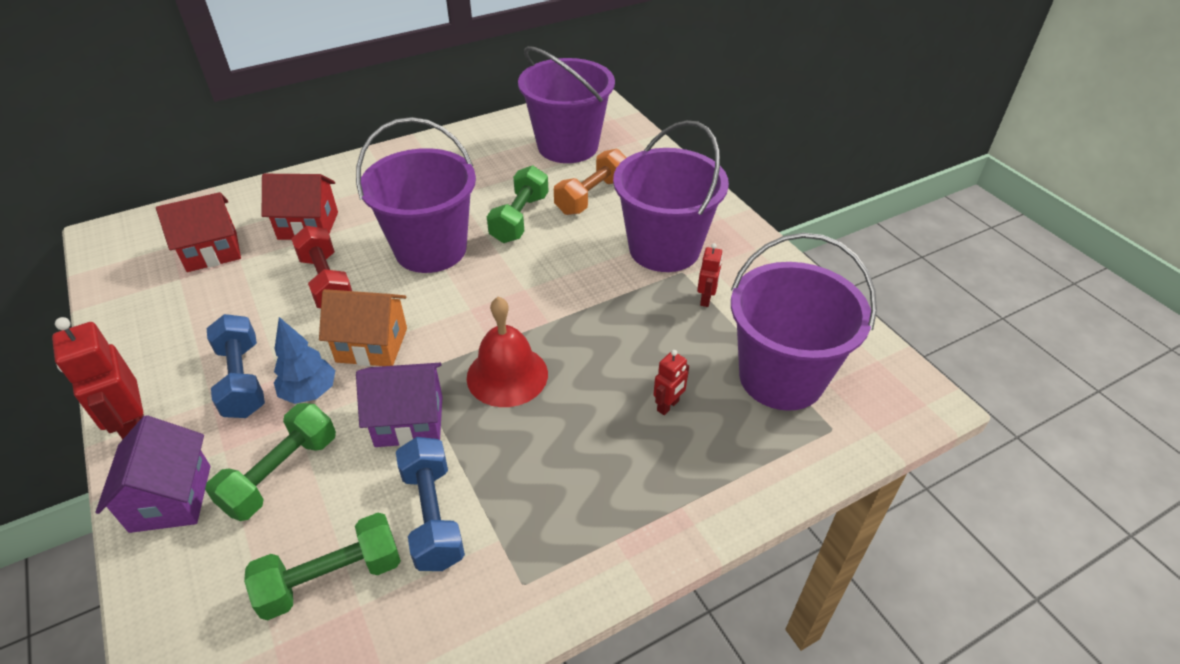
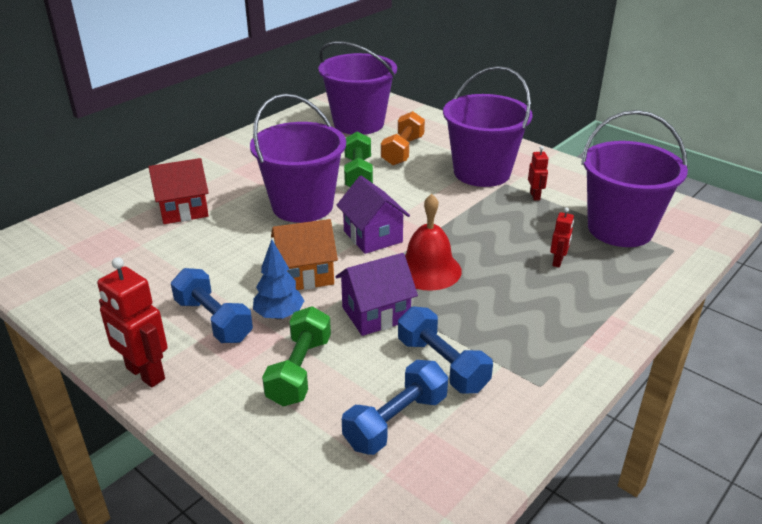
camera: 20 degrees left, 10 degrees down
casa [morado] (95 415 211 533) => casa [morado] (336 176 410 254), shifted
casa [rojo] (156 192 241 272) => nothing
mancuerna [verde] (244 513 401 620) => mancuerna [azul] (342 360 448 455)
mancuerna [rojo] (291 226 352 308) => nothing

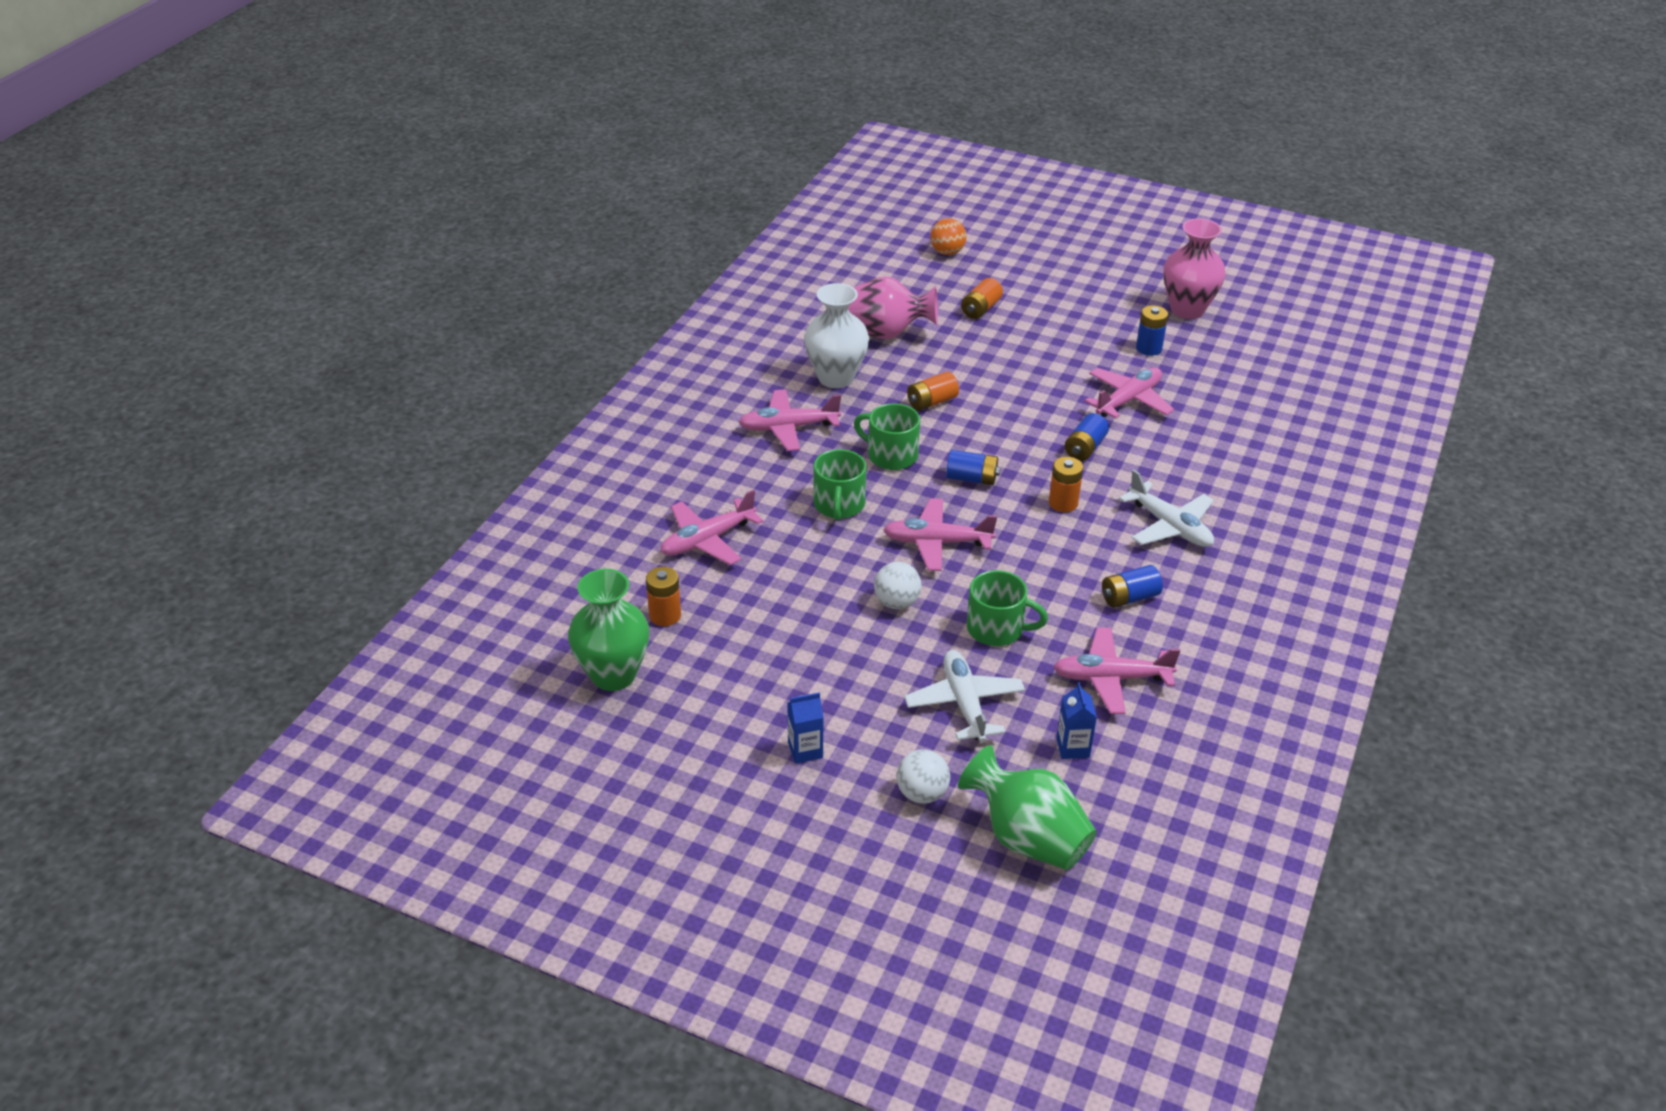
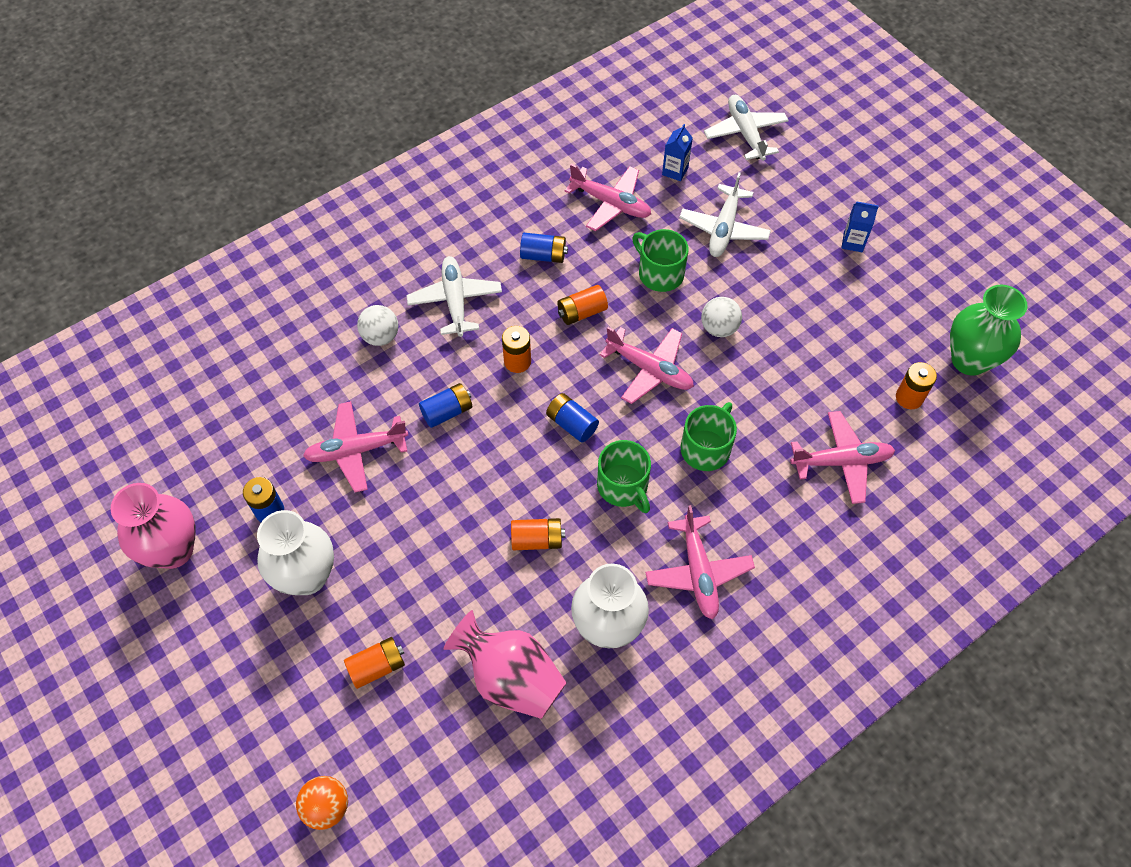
camera: 150 degrees left, 20 degrees up
avión [rosa] (738 389 841 451) => avión [rosa] (645 505 755 619), 60 degrees clockwise
pelota [blanco] (897 749 950 804) => pelota [blanco] (357 305 398 346), shifted
florero [verde] (958 745 1097 870) => avión [blanco] (704 95 789 161)
nothing => florero [blanco] (257 510 334 595)
nothing => pila [naranja] (557 285 608 325)

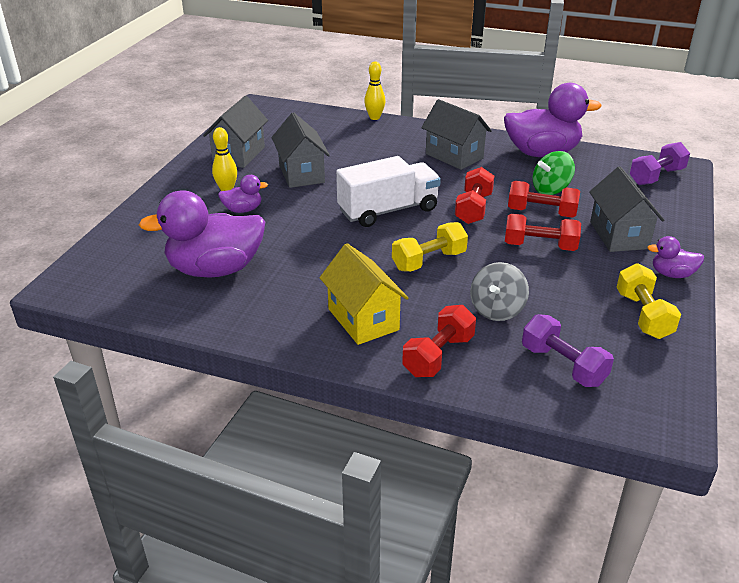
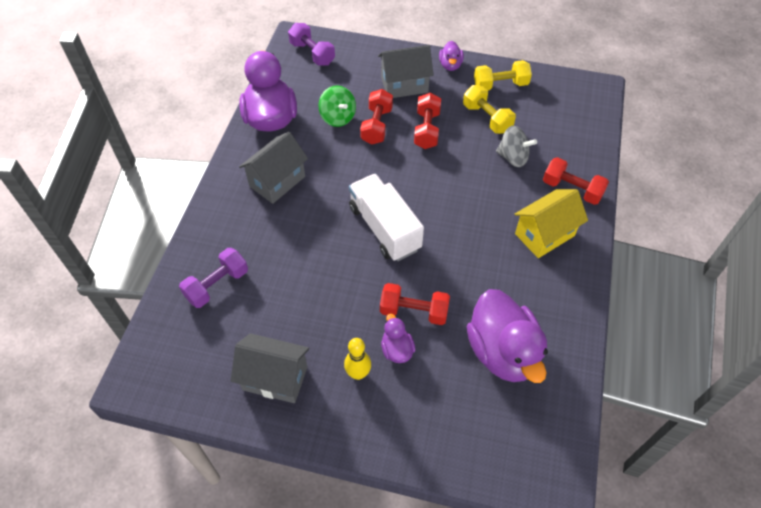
camera: 95 degrees left, 20 degrees up
casa [gris] (272 112 330 188) => nothing
bolo [amarillo] (364 61 386 120) => nothing
mancuerna [amarillo] (392 222 468 272) => mancuerna [amarillo] (463 85 516 134), shifted
mancuerna [rojo] (455 167 494 224) => mancuerna [rojo] (380 283 450 325), shifted
mancuerna [morado] (522 314 614 387) => mancuerna [morado] (179 248 248 308), shifted

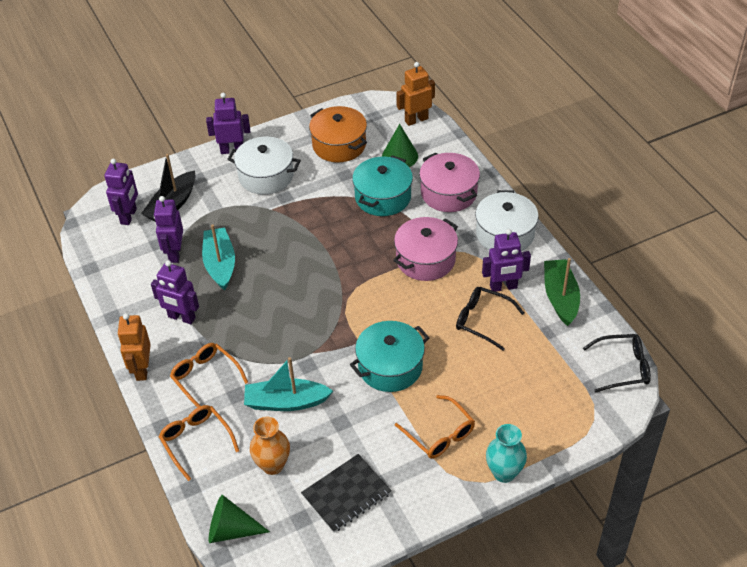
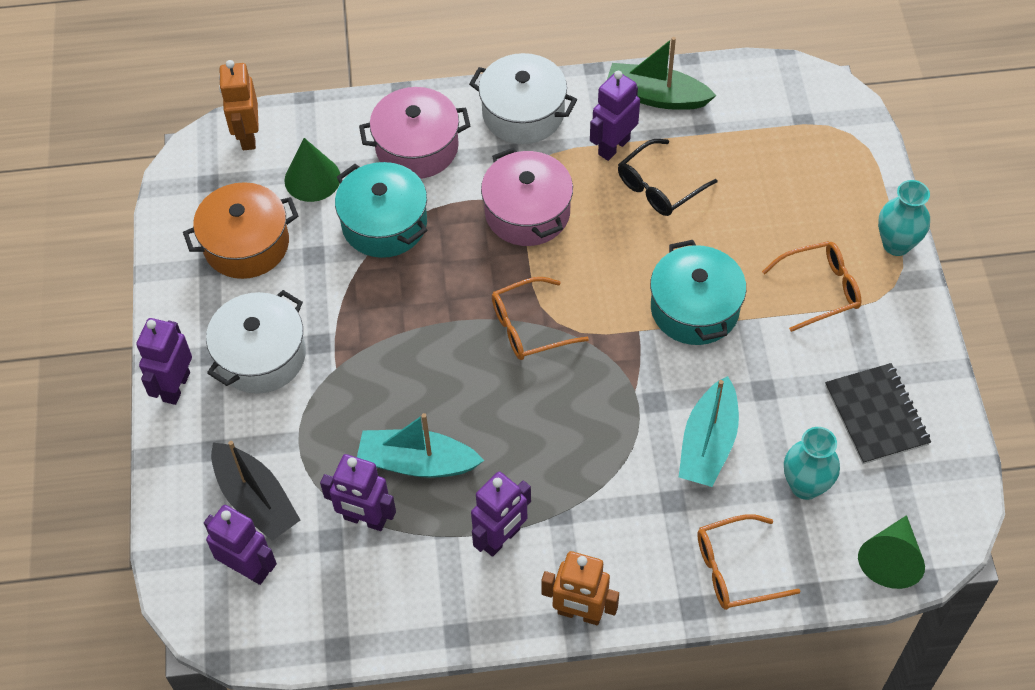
camera: 70 degrees left, 10 degrees up
gafas [naranja] (170 343 248 408) => gafas [naranja] (492 277 589 360), shifted
florero [naranja] (250 417 290 475) => florero [turquesa] (784 427 840 500)
robot [morado] (482 229 531 292) => robot [morado] (590 71 640 161), 150 degrees counterclockwise
gafas [negro] (583 334 651 393) => nothing

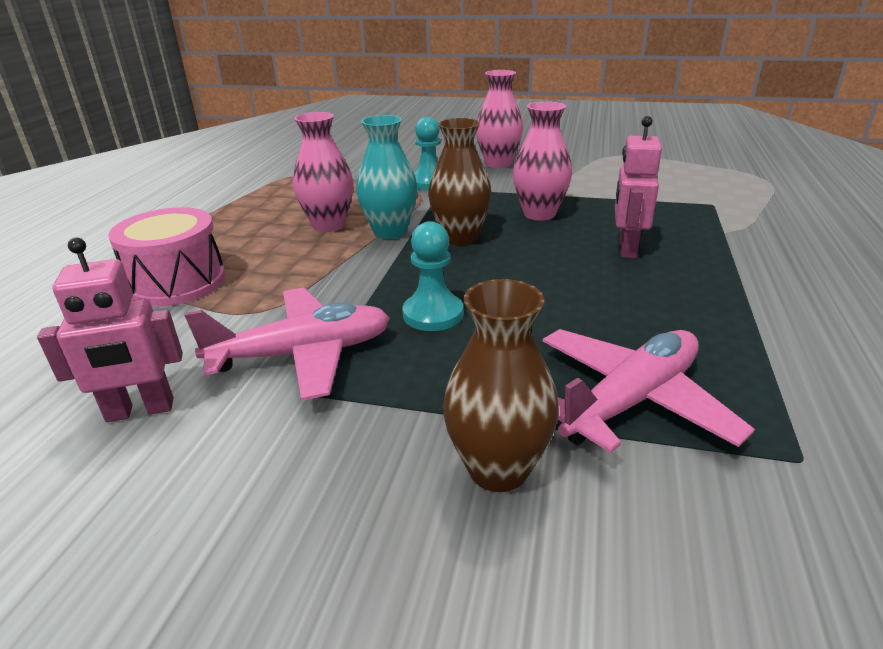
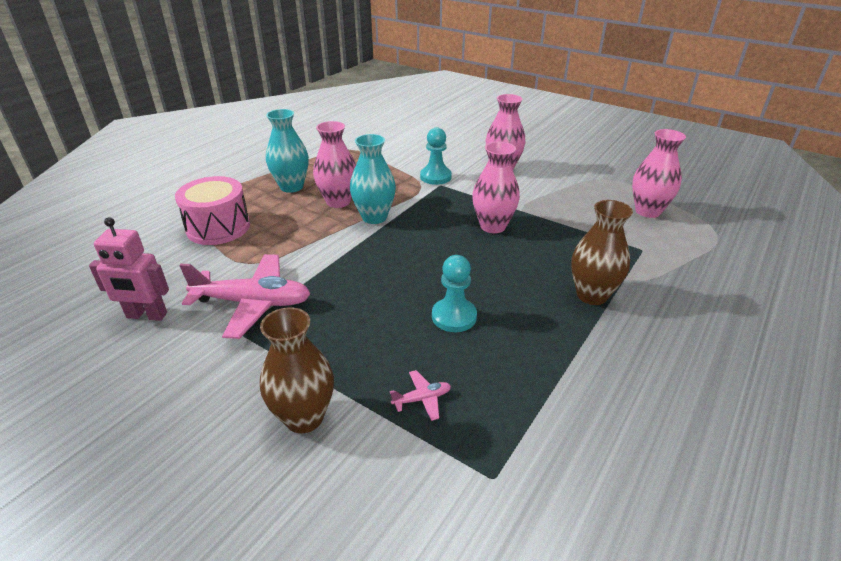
camera: 20 degrees right, 5 degrees up
peón [turquesa] (403 221 463 331) => peón [turquesa] (432 255 477 332), shifted
florero [marrón] (428 118 492 245) => florero [marrón] (571 200 633 305), shifted
avión [rosa] (543 329 755 453) => avión [rosa] (390 370 451 421), x0.42
robot [rosa] (615 116 662 258) => nothing
nothing => florero [turquesa] (266 109 309 193)
nothing => florero [rosa] (632 129 686 218)

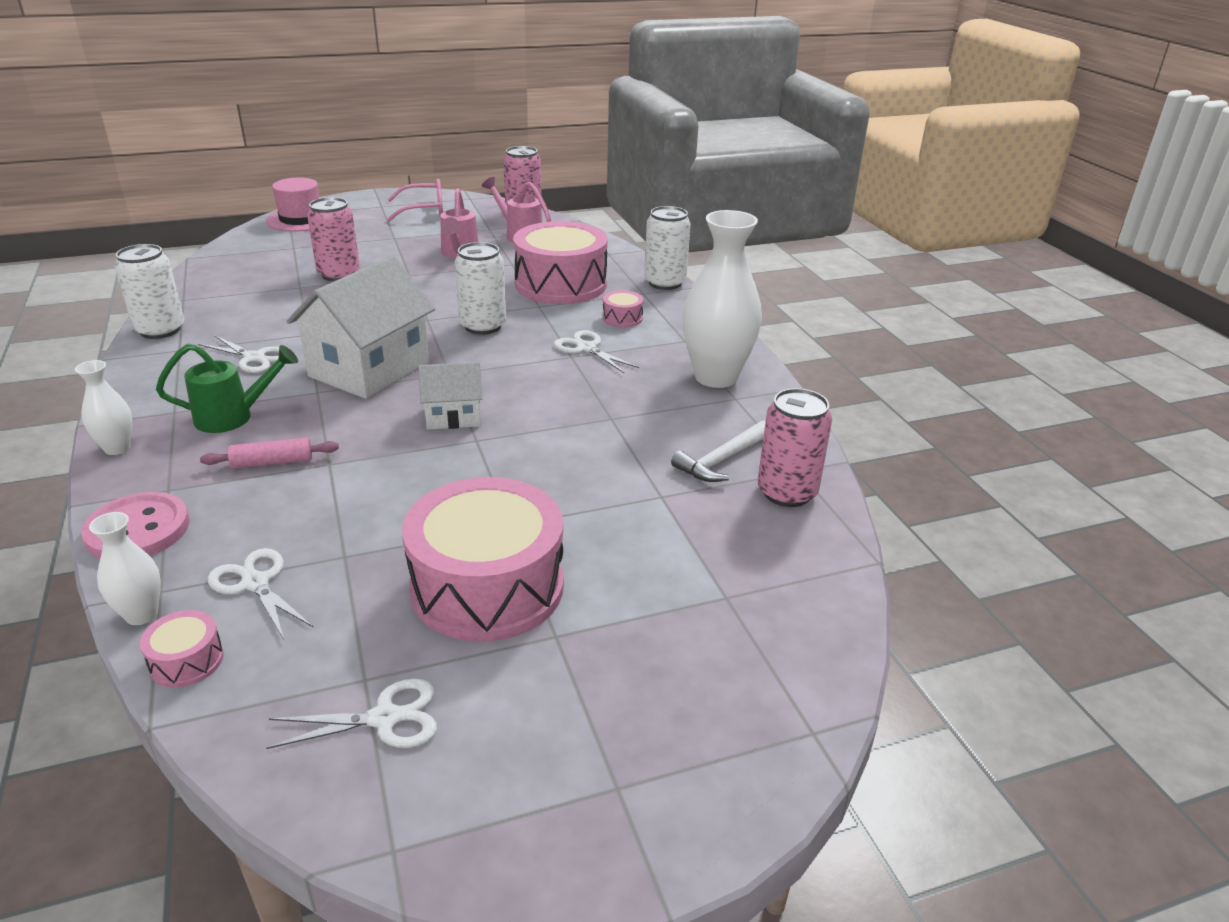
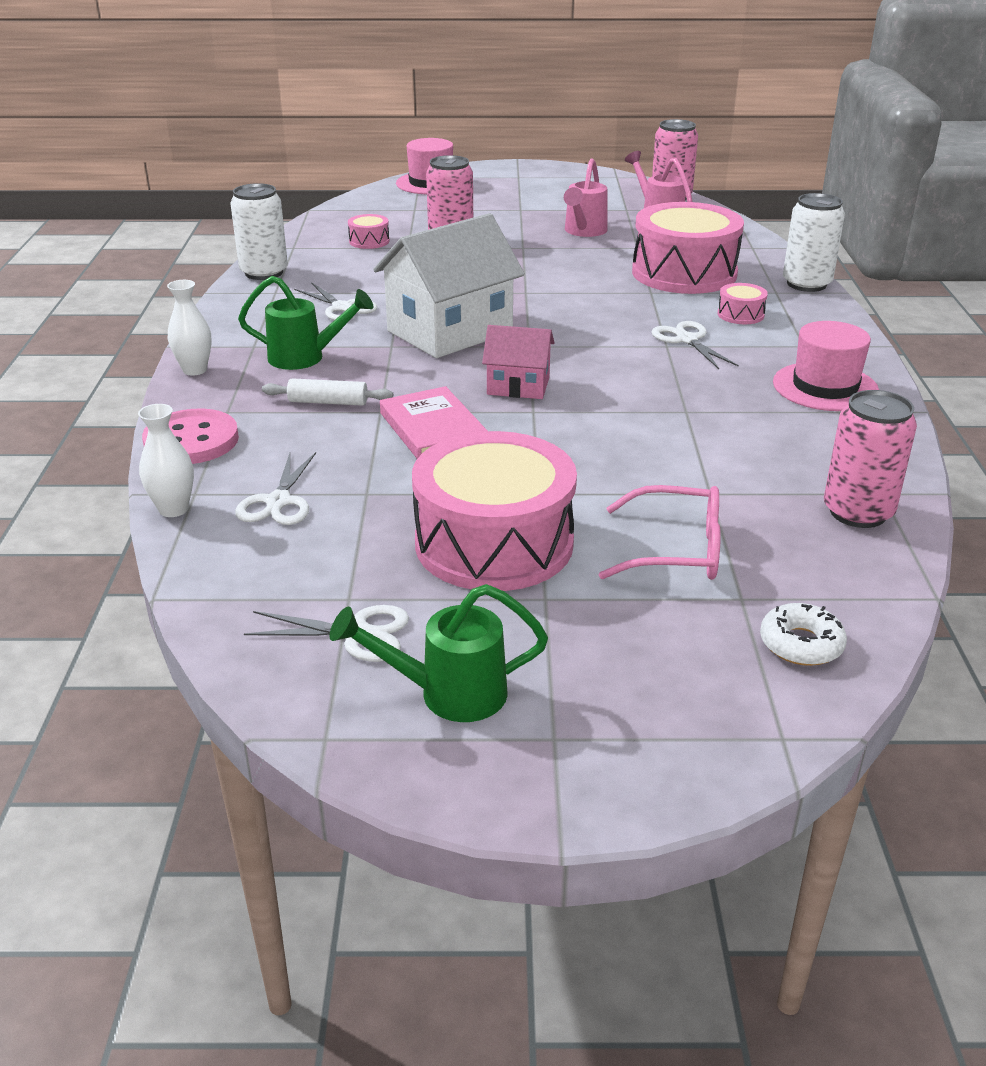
camera: 20 degrees right, 0 degrees up
tambor [rosa] (140 610 224 688) => tambor [rosa] (348 214 390 249), shifted
rodillo [rosa] (200 438 339 468) => rodillo [blanco] (262 378 393 406)
tijeras [blanco] (208 548 314 639) => tijeras [blanco] (235 452 316 525), 150 degrees counterclockwise
gafas [rosa] (387 179 443 222) => gafas [rosa] (599 485 721 580), shifted
casa [blanco] (418 362 482 430) => casa [rosa] (482 325 555 399)
lata [blanco] (455 242 506 335) => nothing
martillo [blanco] (671 421 766 482) => nothing
florero [blanco] (683 210 762 388) => sombrero [rosa] (773 321 879 411)
nothing => regadera [verde] (330 584 548 722)
nothing => libro [rosa] (380 386 488 459)
nothing => rosquilla [blanco] (760 603 847 666)

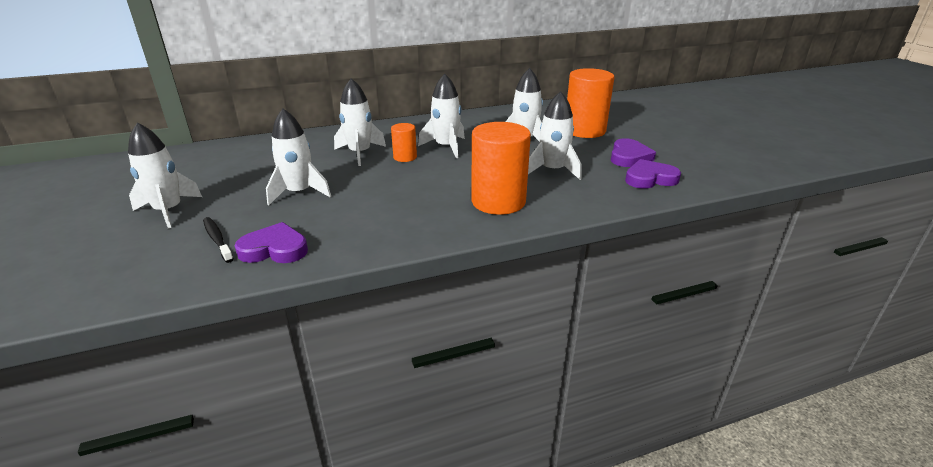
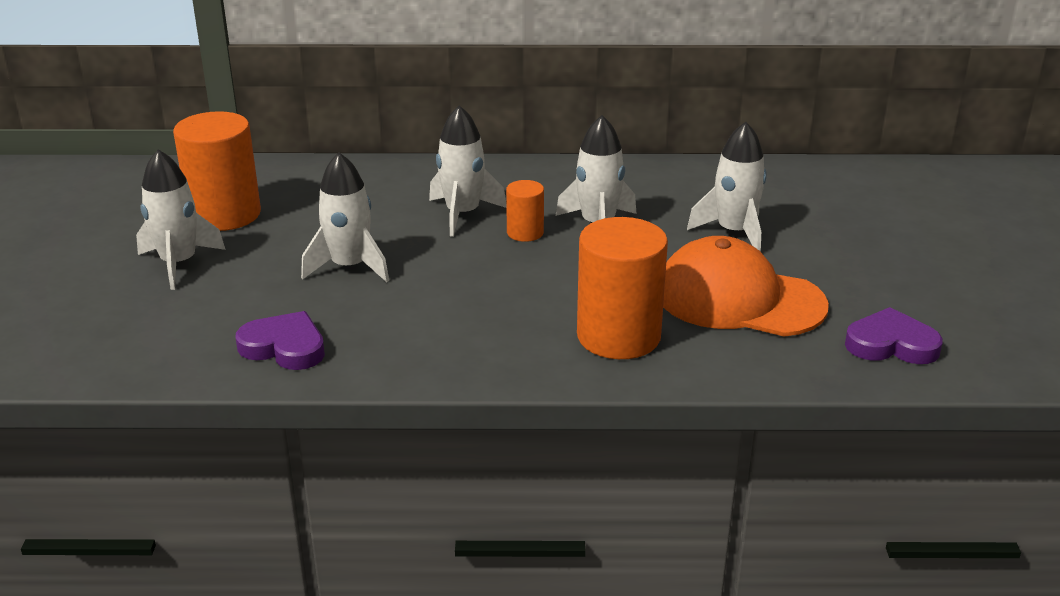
camera: 20 degrees right, 0 degrees up
cepillo de dientes [negro] (203 217 234 263) => nothing
cohete [blanco] (528 91 582 180) => gorra [naranja] (663 236 829 337)
cilindro [naranja] (567 68 614 138) => cilindro [naranja] (173 111 261 231), shifted
corazón [morado] (611 138 656 167) => nothing

